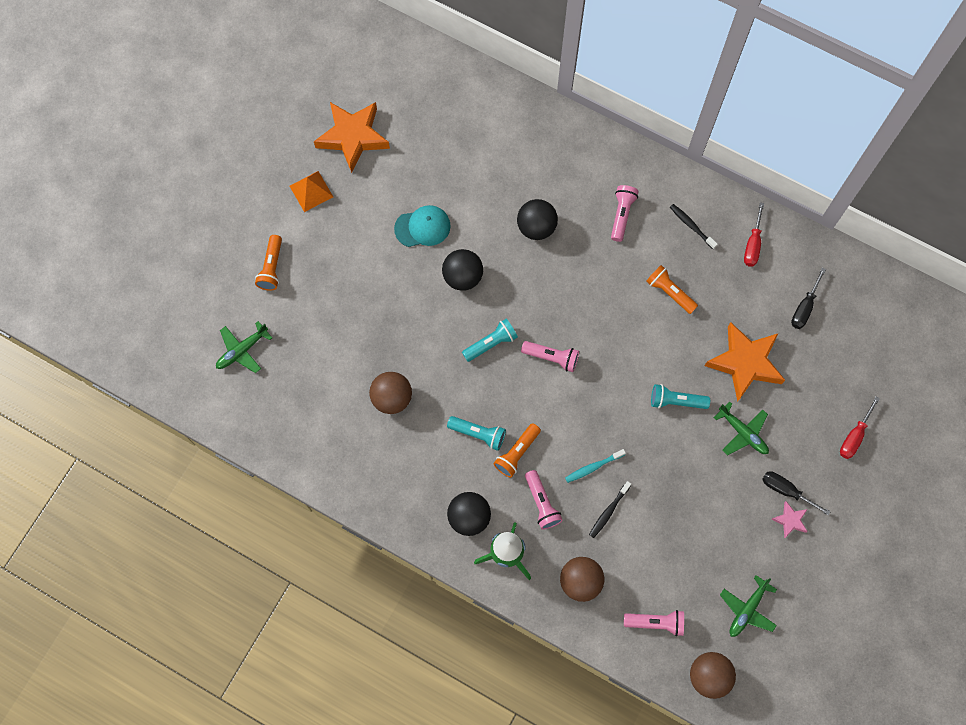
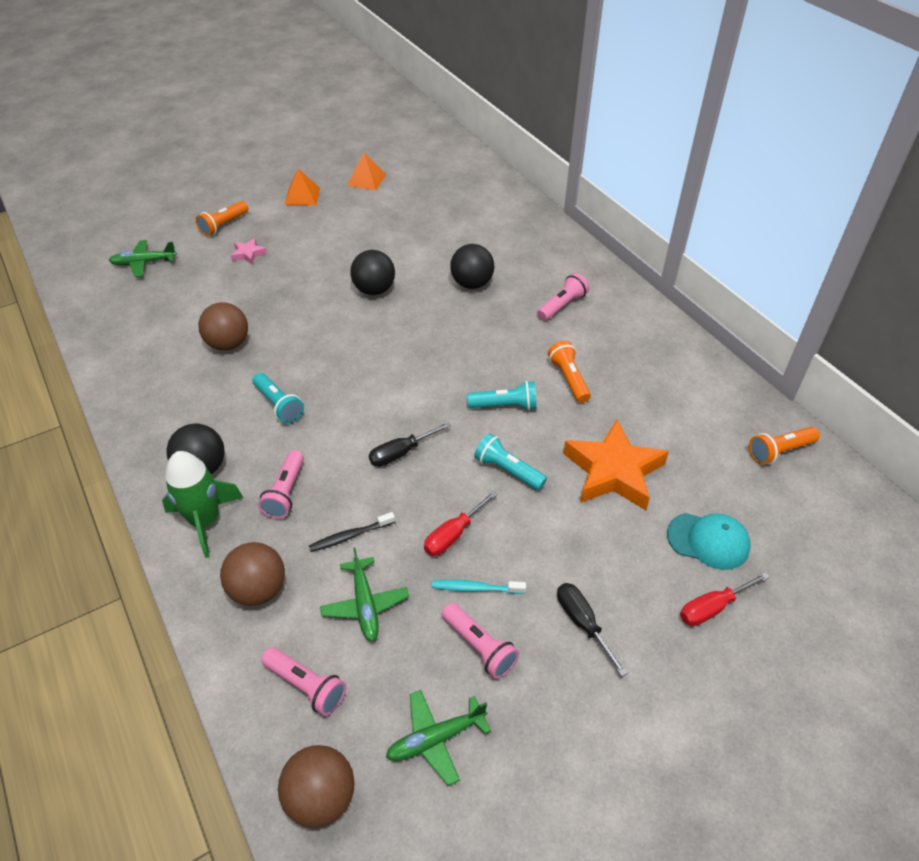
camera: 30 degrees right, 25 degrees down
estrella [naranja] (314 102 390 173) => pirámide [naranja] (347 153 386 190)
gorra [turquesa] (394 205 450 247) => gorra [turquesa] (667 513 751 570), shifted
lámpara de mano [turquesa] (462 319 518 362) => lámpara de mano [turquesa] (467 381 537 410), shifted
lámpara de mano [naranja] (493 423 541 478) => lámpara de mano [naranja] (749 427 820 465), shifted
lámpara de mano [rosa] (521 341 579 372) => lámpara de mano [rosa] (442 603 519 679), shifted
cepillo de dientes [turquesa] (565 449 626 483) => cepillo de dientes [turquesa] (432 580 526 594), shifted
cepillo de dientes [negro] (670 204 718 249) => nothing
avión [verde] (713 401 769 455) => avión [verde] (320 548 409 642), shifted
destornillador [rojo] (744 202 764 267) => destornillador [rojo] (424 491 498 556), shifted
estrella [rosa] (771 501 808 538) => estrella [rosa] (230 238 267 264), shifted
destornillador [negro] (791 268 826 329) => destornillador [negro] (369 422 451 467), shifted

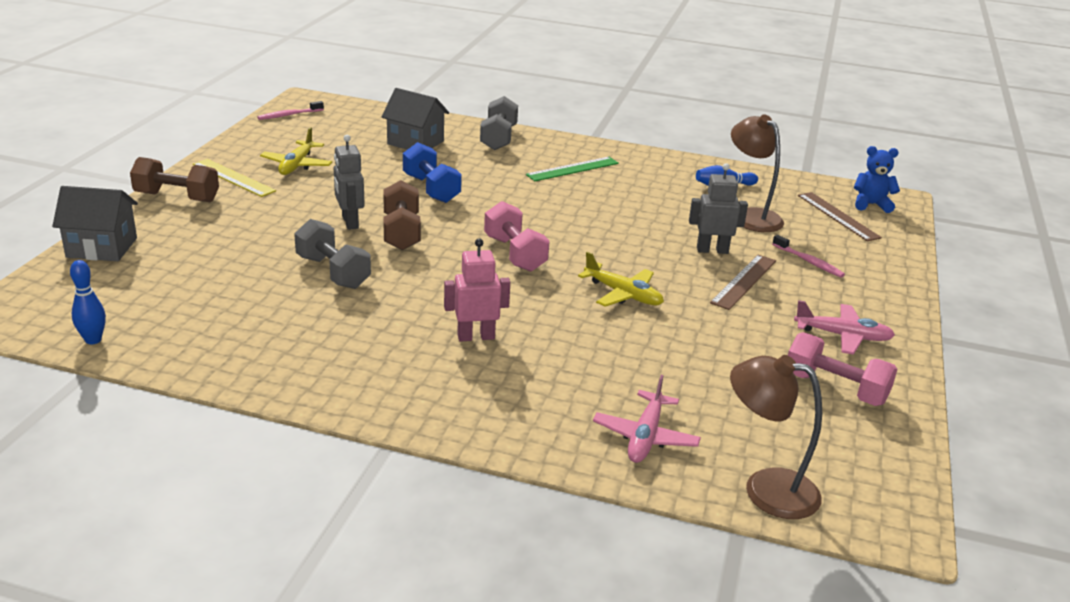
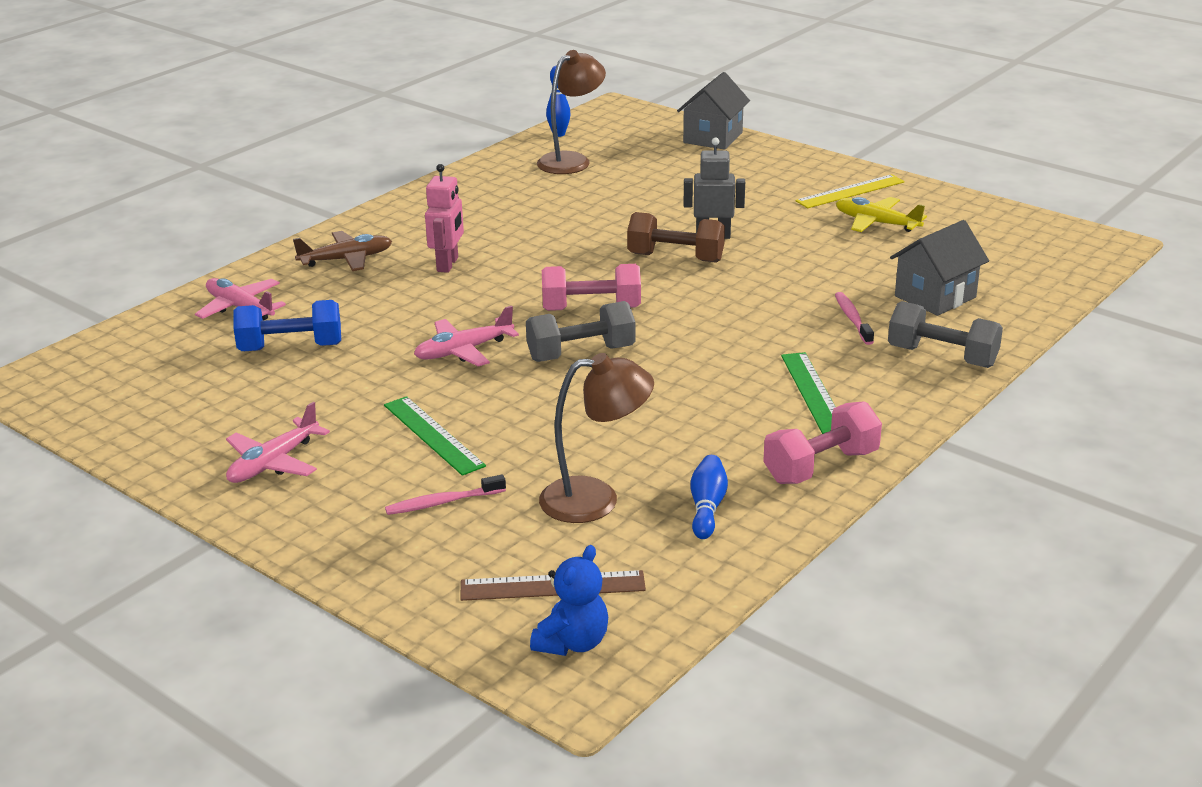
camera: 115 degrees right, 0 degrees up
mancuerna [marrón] (130 157 219 202) => nothing
cepillo de dientes [rosa] (257 101 324 120) => cepillo de dientes [rosa] (835 292 874 345), shifted
mancuerna [gris] (294 219 371 289) => mancuerna [gris] (526 301 636 362), shifted
mancuerna [azul] (403 142 462 203) => mancuerna [azul] (233 300 341 351), shifted
avión [amarillo] (578 252 664 307) => avión [rosa] (414 306 519 366)
robot [gris] (689 163 748 254) => nothing
regla [marrón] (710 255 776 310) => regla [verde] (384 396 486 476)
lámpara [marrón] (730 355 822 519) => lámpara [marrón] (537 50 606 174), shifted
mancuerna [rosa] (788 332 897 406) => mancuerna [rosa] (763 401 882 484), shifted
nothing => avión [marrón] (293 231 392 271)

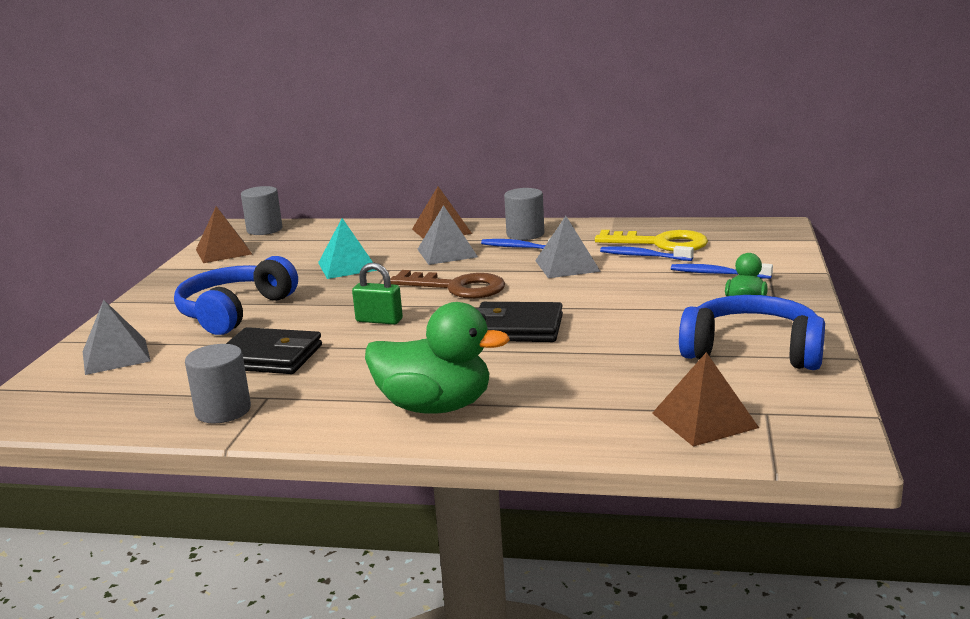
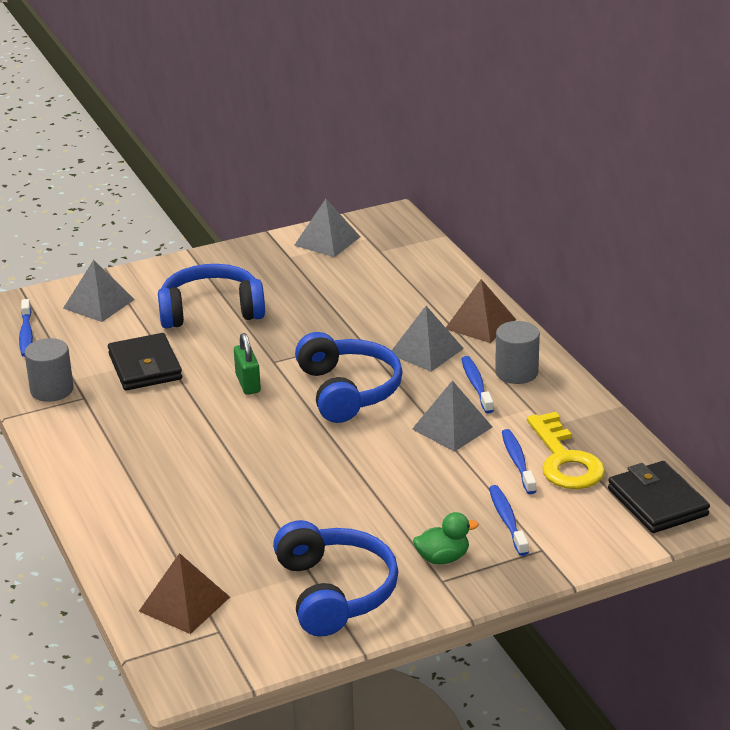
camera: 55 degrees right, 10 degrees up
pirámide [marrón] (196 206 252 263) => pirámide [gris] (294 199 360 257)
cilindro [gris] (241 186 283 235) => nothing
pirámide [turquesa] (318 218 377 279) => nothing
pato [verde] (365 302 510 414) => nothing
llave [marrón] (390 270 505 299) => auriculares [azul] (295 332 403 423)
cartera [negro] (476 302 563 342) => cartera [negro] (608 461 710 533), shifted
nothing => cepillo de dientes [azul] (19 299 33 357)

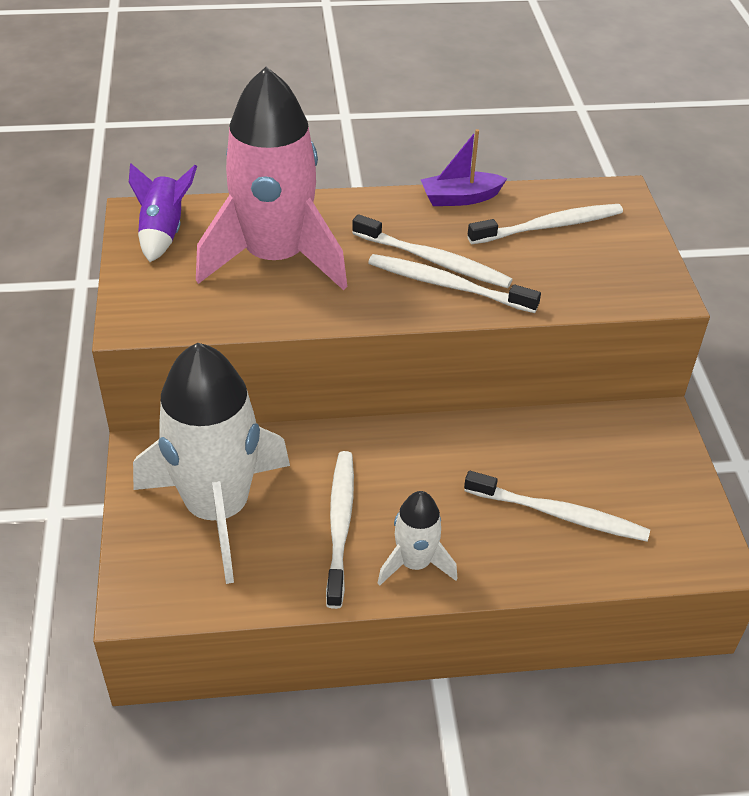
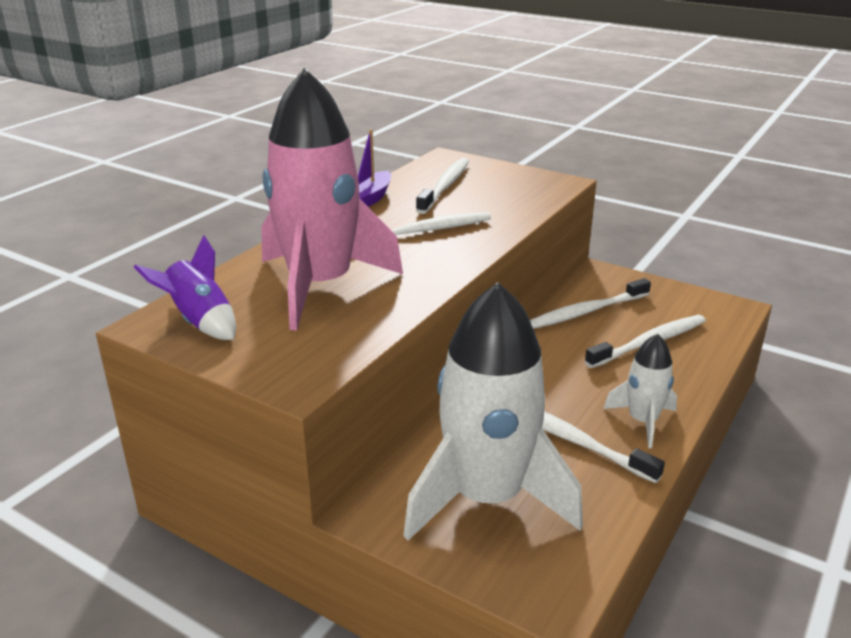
camera: 50 degrees left, 15 degrees down
cepillo de dientes [blanco] (368 254 541 313) => cepillo de dientes [blanco] (530 278 651 329), shifted

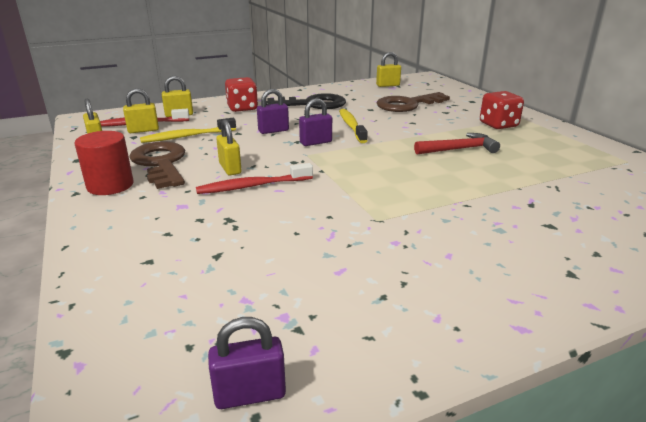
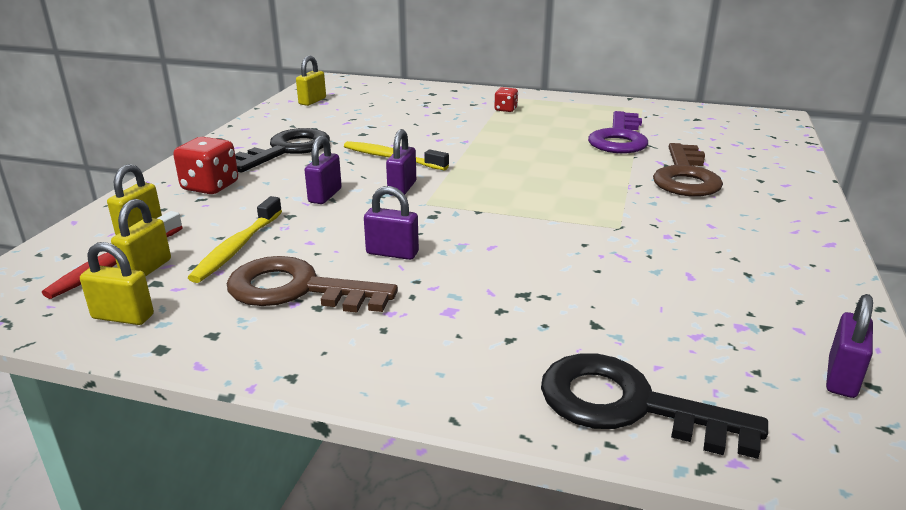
camera: 50 degrees left, 0 degrees up
cilindro [rojo] (75 131 134 195) => nothing
cepillo de dientes [rojo] (196 163 313 194) => nothing
candado [amarillo] (216 119 242 175) => candado [morado] (364 186 419 260)
llave [marrón] (377 92 450 112) => llave [marrón] (653 143 723 197), shifted
martillo [rojo] (414 133 500 154) => nothing
dado [rojo] (480 91 524 129) => dado [rojo] (494 87 518 112), x0.58
nothing => llave [negro] (541 353 768 459)
nothing => llave [morado] (588 111 648 154)

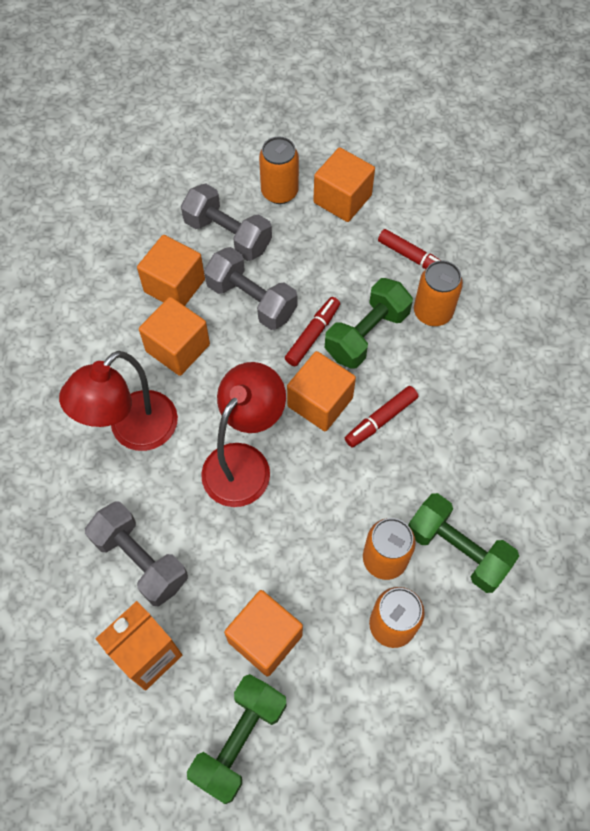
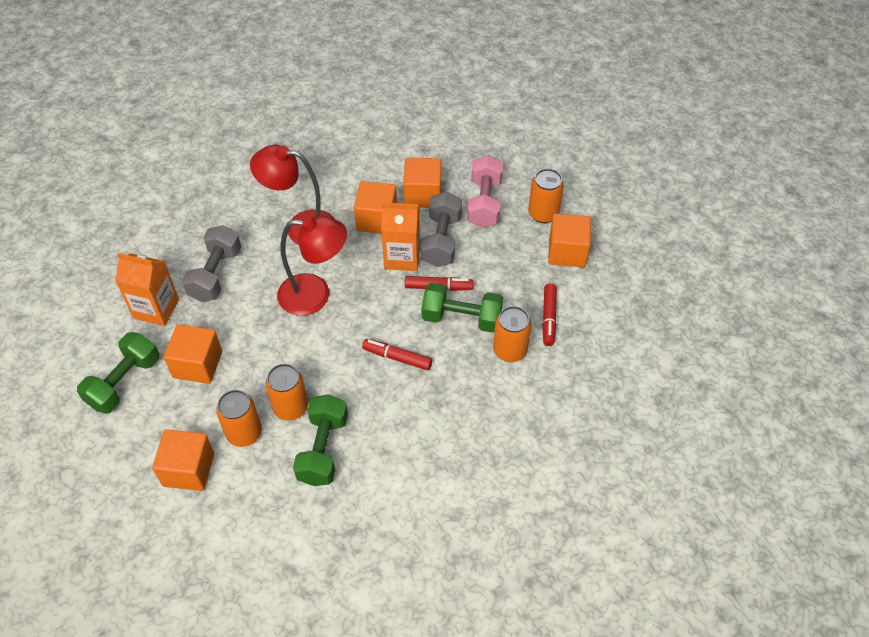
camera: 60 degrees right, 10 degrees down
mancuerna [gris] (181 183 272 261) => mancuerna [rosa] (467 155 503 228)
mancuerna [verde] (187 674 287 804) => mancuerna [verde] (77 332 159 414), 60 degrees counterclockwise
cubo [naranja] (287 351 356 431) => cubo [naranja] (152 429 214 491), shifted
nothing => cartón de leche [naranja] (381 202 420 271)

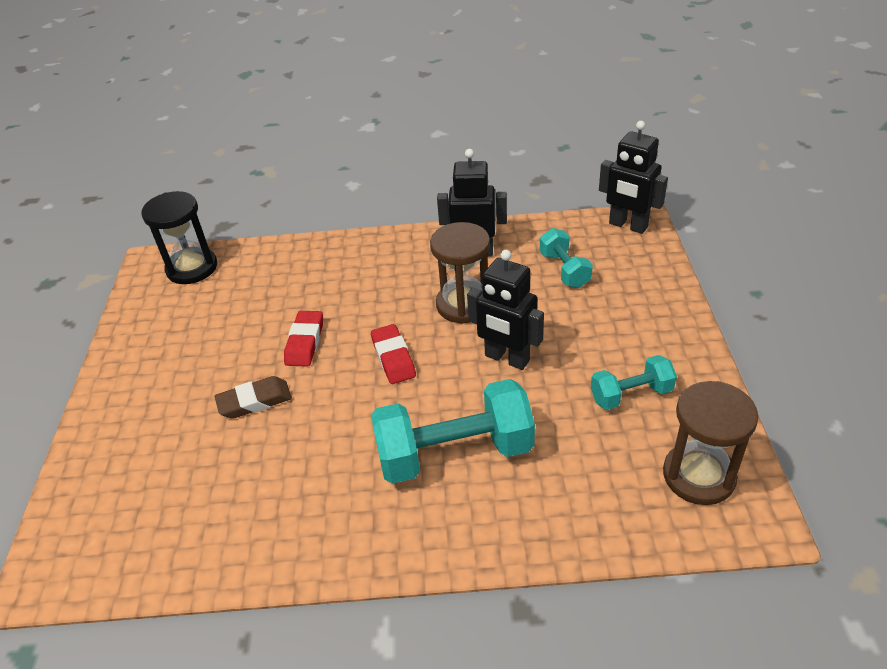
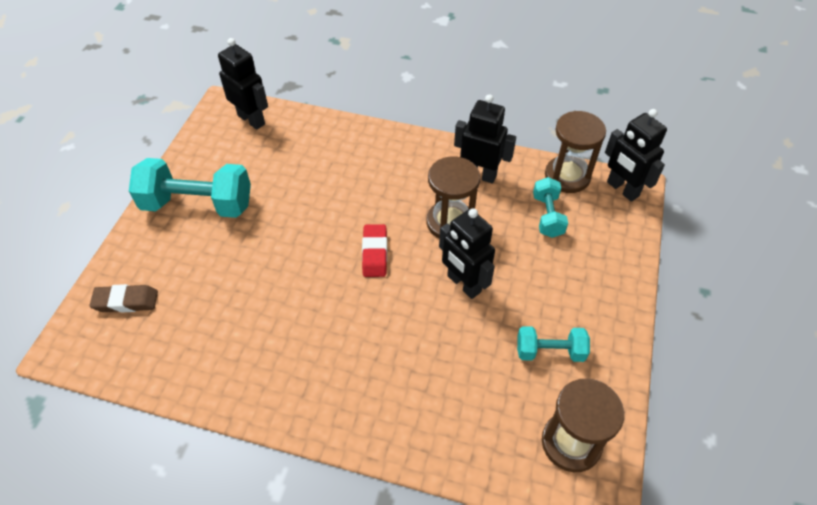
camera: 15 degrees right, 10 degrees up
reloj de arena [negro] (141 191 217 284) => robot [negro] (218 38 268 130)
goma de borrar [marrón] (215 376 292 419) => goma de borrar [marrón] (89 284 158 313), shifted
goma de borrar [rojo] (284 311 323 367) => nothing
mancuerna [turquesa] (371 379 535 484) => mancuerna [turquesa] (129 158 251 218), shifted
nothing => reloj de arena [marrón] (545 111 606 193)

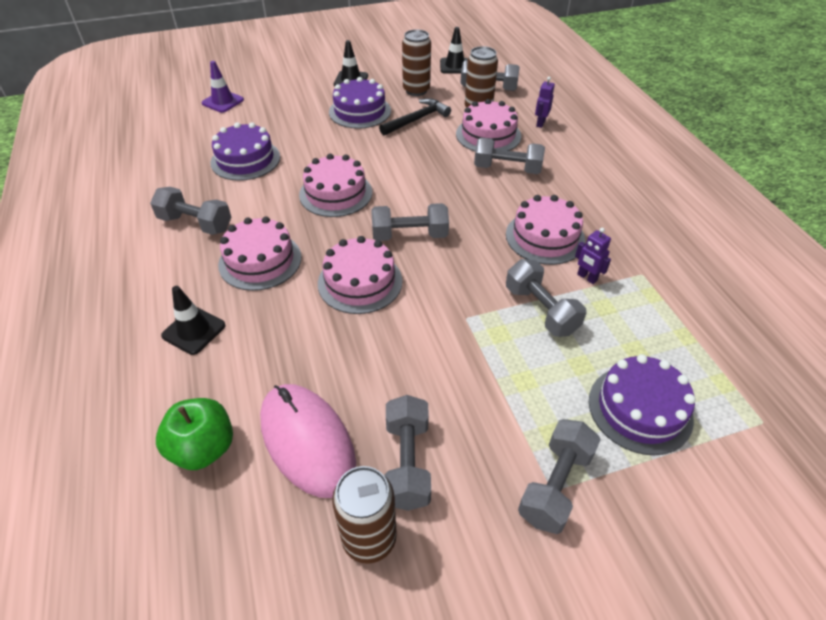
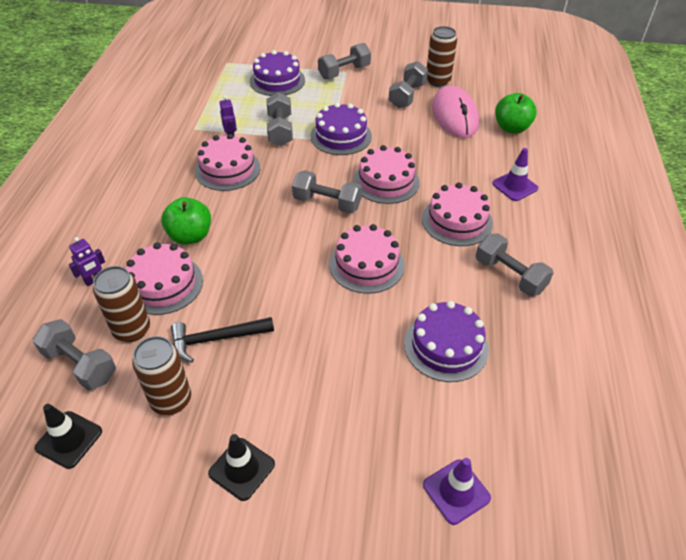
camera: 155 degrees left, 0 degrees up
cono de tráfico [negro] (161 286 226 355) => cono de tráfico [morado] (492 148 538 201)
tarta [morado] (329 77 391 129) => tarta [morado] (311 102 372 155), shifted
mancuerna [gris] (474 138 545 174) => manzana [verde] (161 197 211 245)

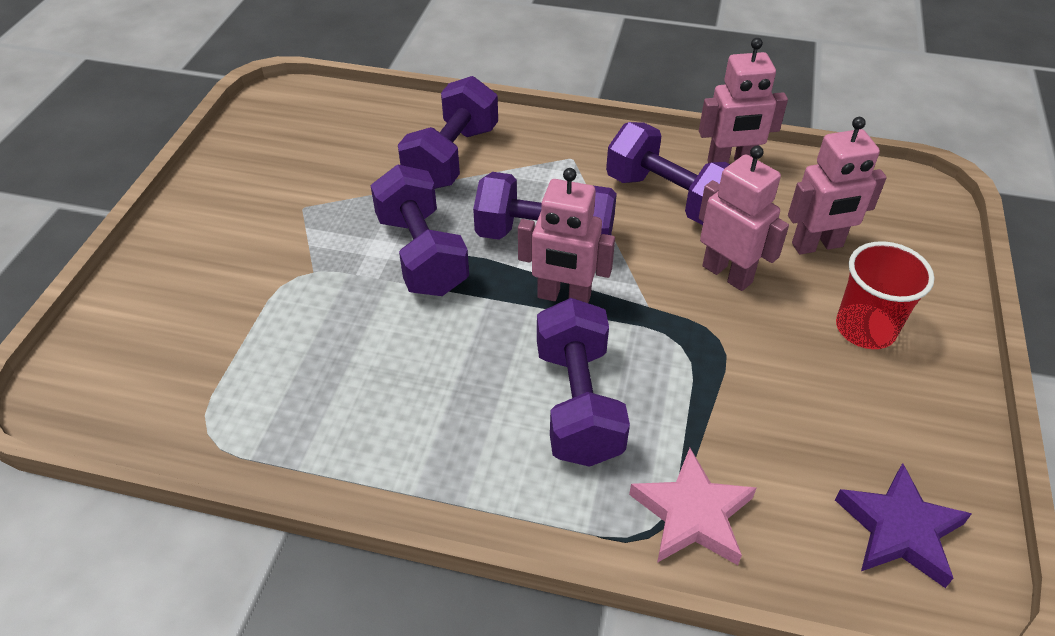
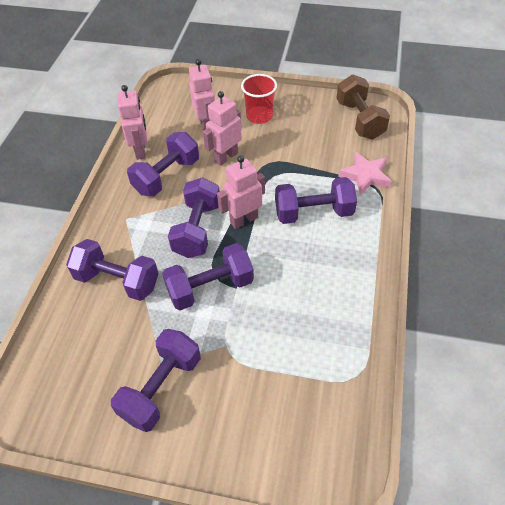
camera: 90 degrees left, 5 degrees up
robot [rosa] (518 168 615 303) => robot [rosa] (217 156 265 229), 135 degrees counterclockwise
estrella [morado] (835 463 972 588) => mancuerna [marrón] (336 75 390 139)
nothing => mancuerna [morado] (111 329 201 432)

